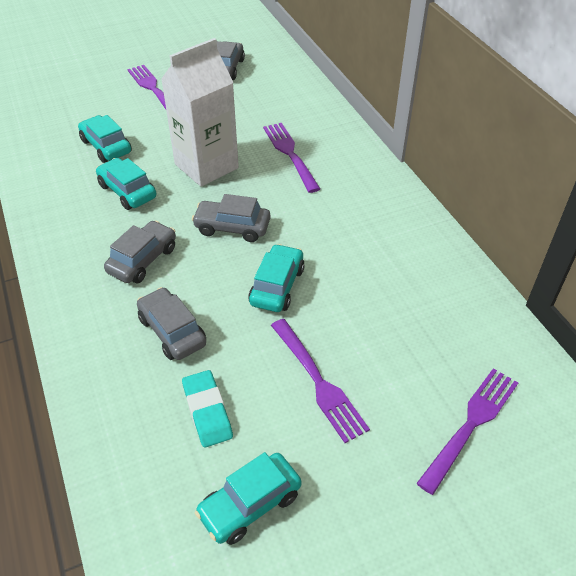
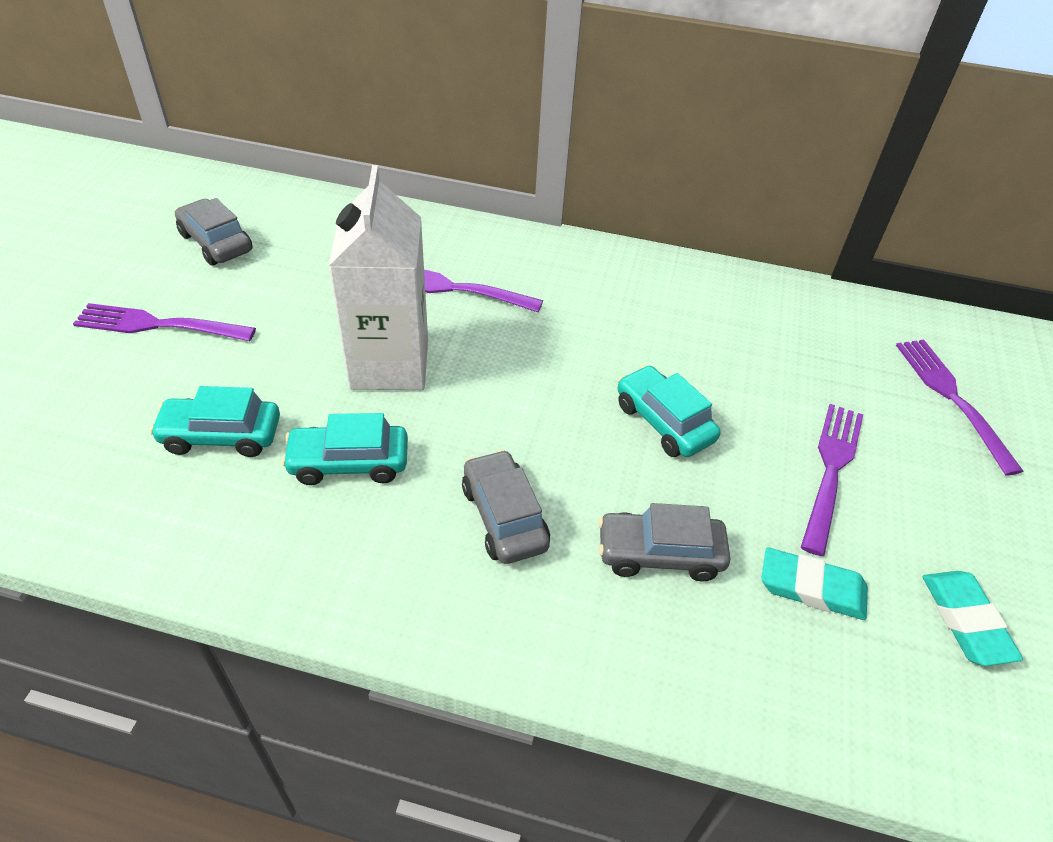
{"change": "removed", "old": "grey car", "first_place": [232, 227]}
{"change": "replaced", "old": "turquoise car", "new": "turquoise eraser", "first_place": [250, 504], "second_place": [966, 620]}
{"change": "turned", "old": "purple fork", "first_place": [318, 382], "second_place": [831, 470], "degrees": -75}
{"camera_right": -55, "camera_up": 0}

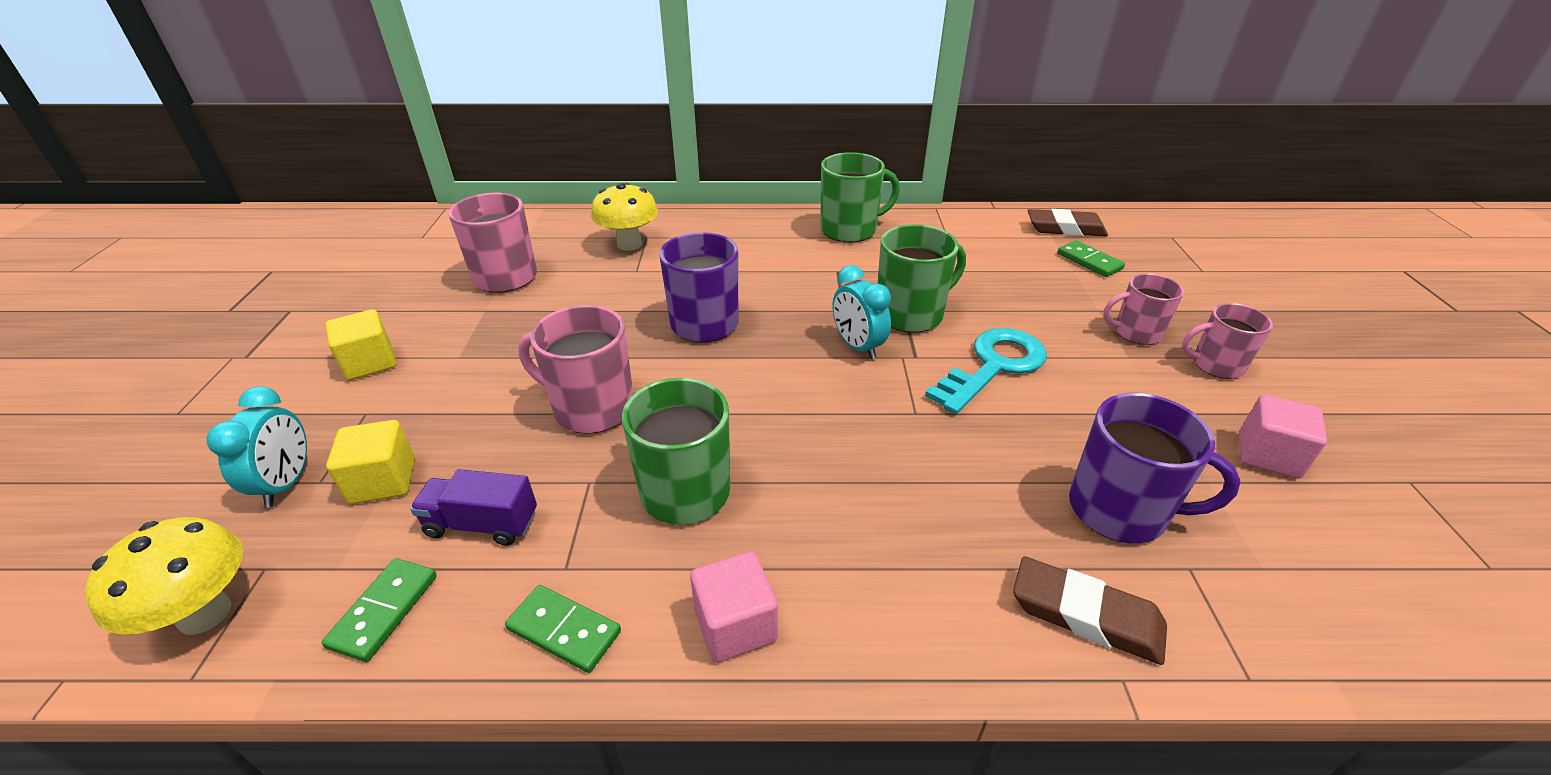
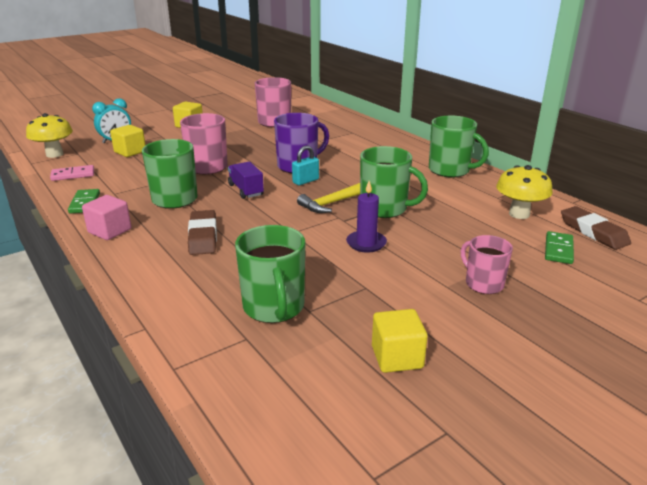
{"change": "removed", "old": "pink mug", "first_place": [1215, 365]}
{"change": "added", "new": "turquoise padlock", "second_place": [305, 181]}
{"change": "moved", "old": "purple truck", "first_place": [482, 524], "second_place": [246, 190]}
{"change": "moved", "old": "yellow mushroom", "first_place": [629, 244], "second_place": [519, 214]}
{"change": "moved", "old": "brown eraser", "first_place": [1085, 615], "second_place": [203, 236]}
{"change": "replaced", "old": "turquoise clock", "new": "yellow hammer", "first_place": [857, 346], "second_place": [330, 204]}
{"change": "replaced", "old": "turquoise key", "new": "purple candle", "first_place": [993, 366], "second_place": [366, 243]}
{"change": "recoloured", "old": "green domino", "new": "pink domino", "first_place": [384, 611], "second_place": [73, 175]}
{"change": "recoloured", "old": "purple mug", "new": "green mug", "first_place": [1120, 510], "second_place": [274, 307]}
{"change": "recoloured", "old": "pink cube", "new": "yellow cube", "first_place": [1268, 455], "second_place": [397, 357]}
{"camera_right": 55, "camera_up": -10}

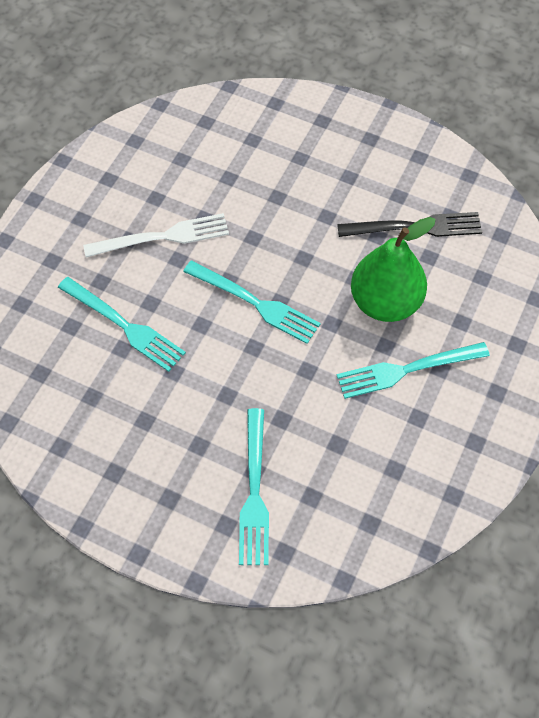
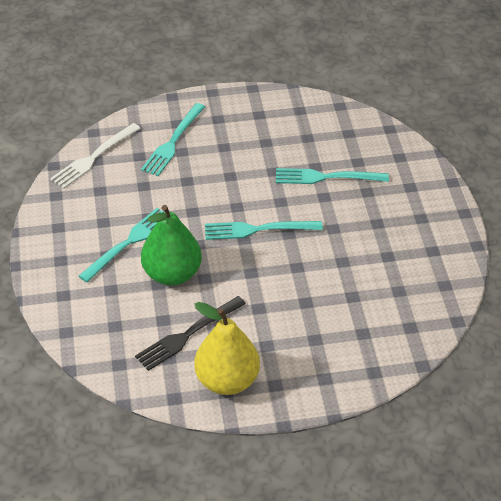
{"change": "added", "new": "yellow pear", "second_place": [227, 380]}
{"change": "moved", "old": "white fork", "first_place": [163, 236], "second_place": [93, 158]}
{"change": "turned", "old": "turquoise fork", "first_place": [254, 493], "second_place": [173, 142], "degrees": -120}
{"camera_right": 145, "camera_up": -15}

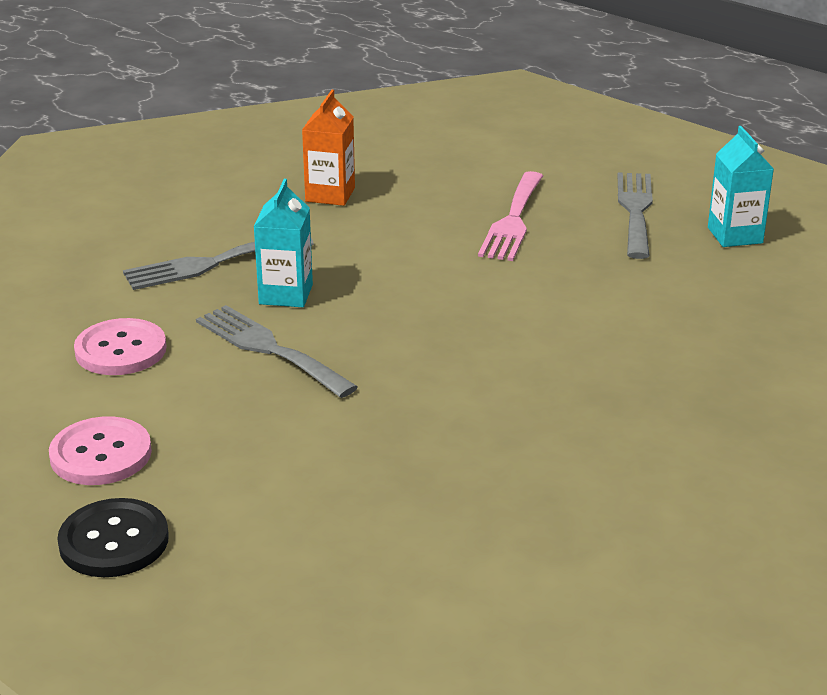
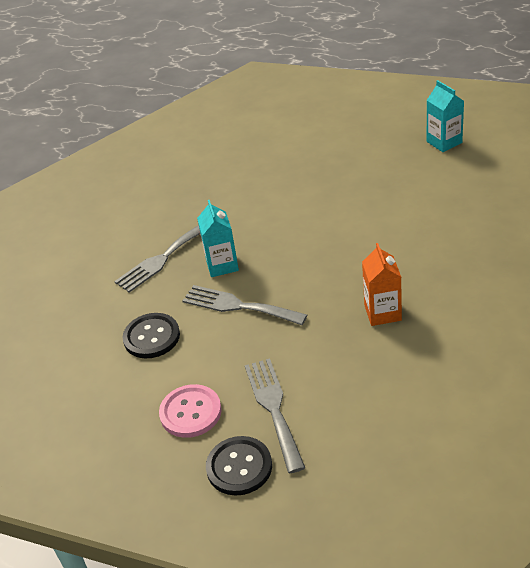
{"change": "removed", "old": "pink fork", "first_place": [513, 220]}
{"change": "moved", "old": "orange carton", "first_place": [330, 195], "second_place": [382, 313]}
{"change": "moved", "old": "grey fork", "first_place": [635, 211], "second_place": [274, 408]}
{"change": "recoloured", "old": "pink button", "new": "black button", "first_place": [121, 350], "second_place": [151, 337]}
{"camera_right": -15, "camera_up": 10}

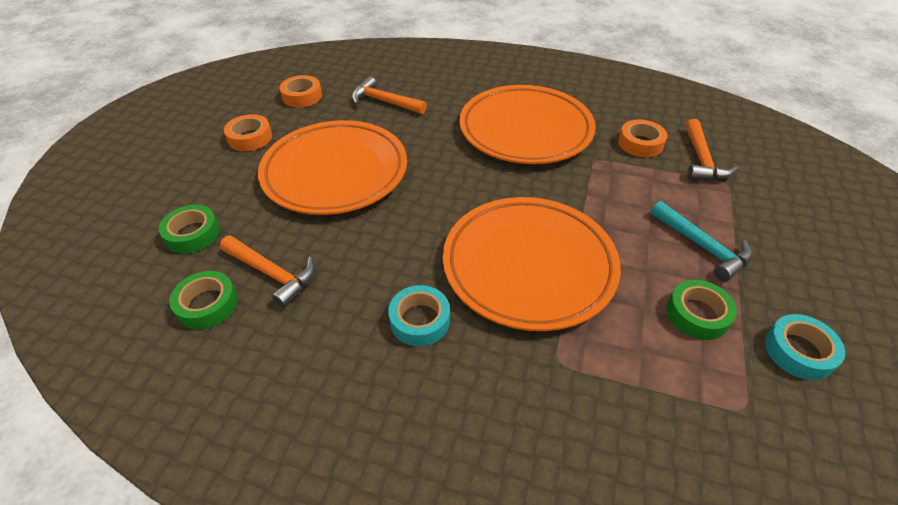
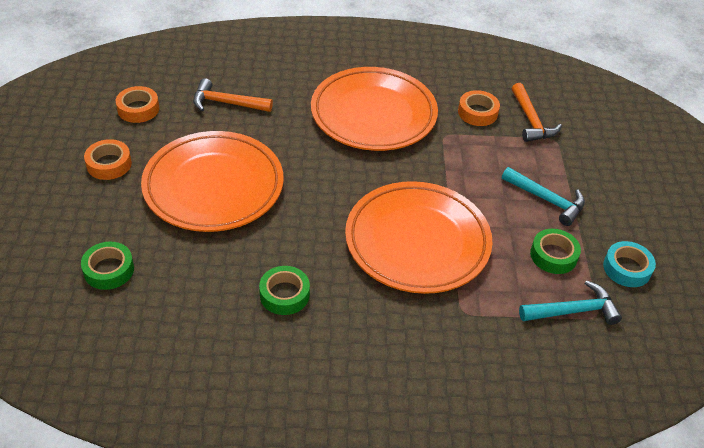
{"change": "removed", "old": "orange hammer", "first_place": [272, 274]}
{"change": "removed", "old": "turquoise tape", "first_place": [420, 320]}
{"change": "added", "new": "turquoise hammer", "second_place": [573, 311]}
{"change": "moved", "old": "green tape", "first_place": [207, 305], "second_place": [284, 294]}
{"camera_right": -20, "camera_up": 0}

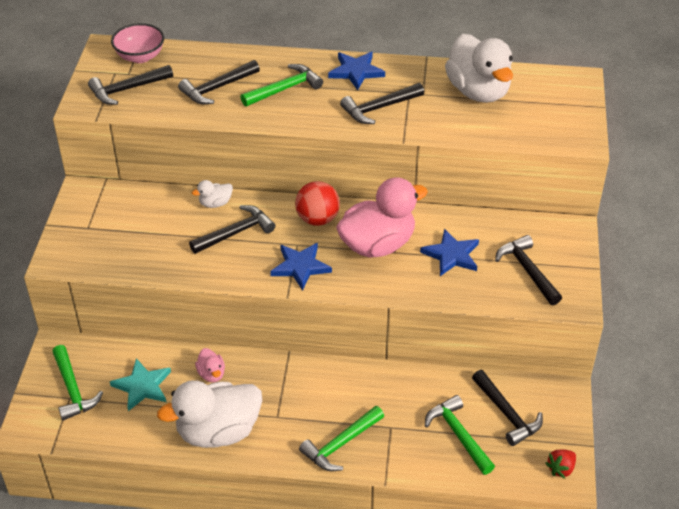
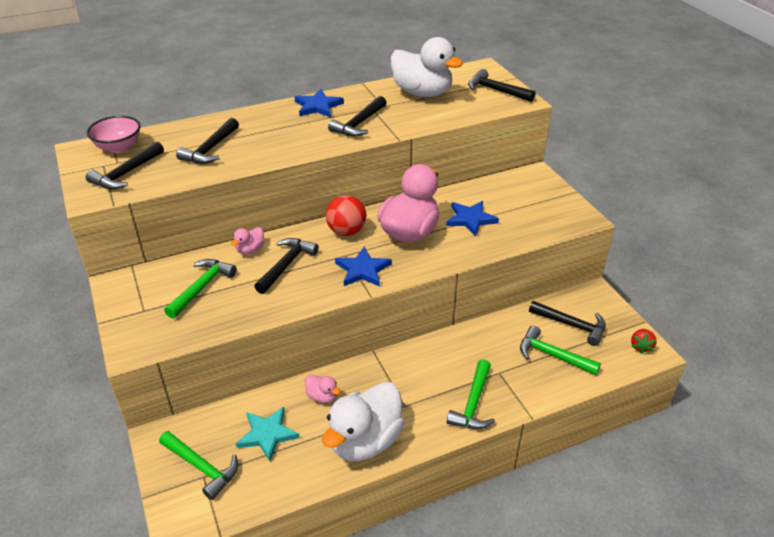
{"change": "moved", "old": "green hammer", "first_place": [284, 89], "second_place": [201, 288]}
{"change": "moved", "old": "black hammer", "first_place": [527, 271], "second_place": [496, 90]}
{"change": "recoloured", "old": "white duck", "new": "pink duck", "first_place": [215, 203], "second_place": [250, 250]}
{"camera_right": -30, "camera_up": -5}

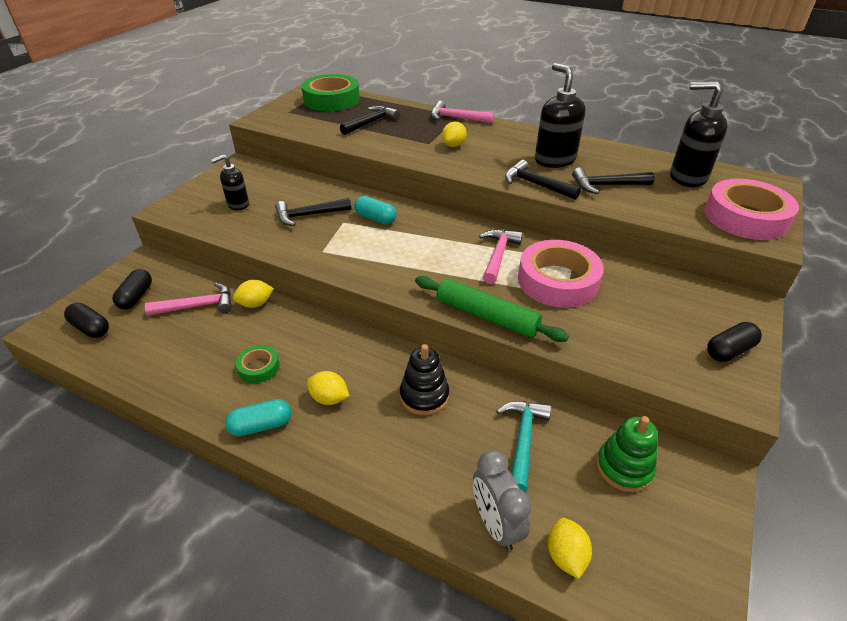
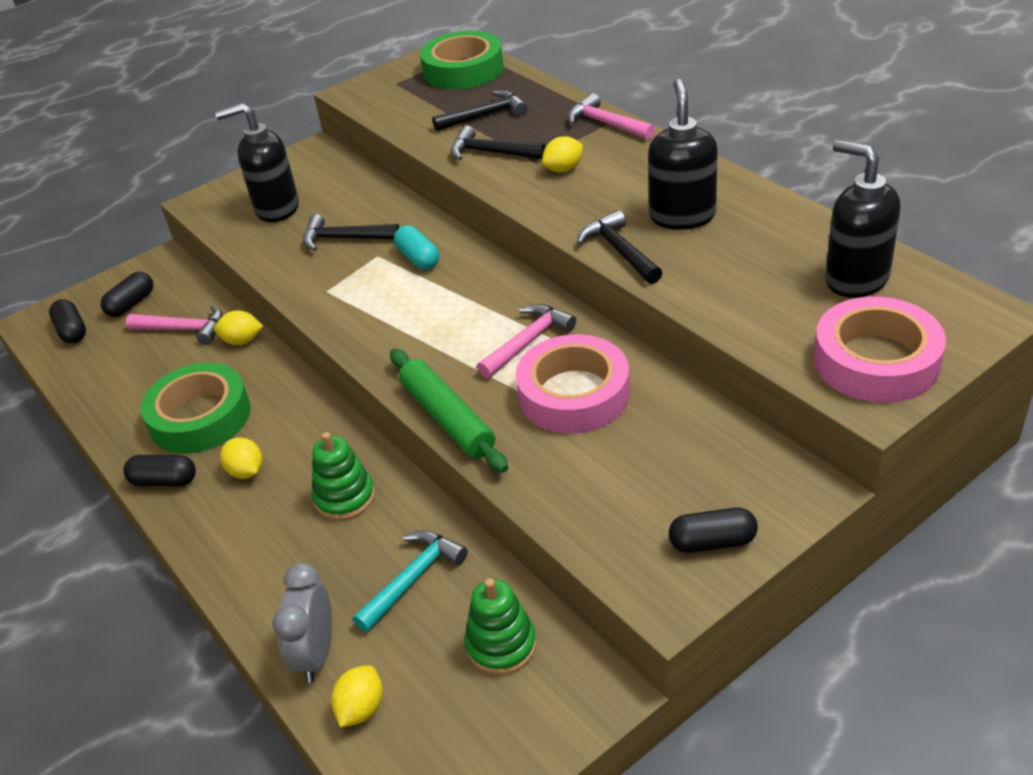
{"change": "moved", "old": "black hammer", "first_place": [607, 185], "second_place": [491, 152]}
{"change": "recoloured", "old": "turquoise capsule", "new": "black capsule", "first_place": [261, 425], "second_place": [164, 481]}
{"change": "recoloured", "old": "black stacking toy", "new": "green stacking toy", "first_place": [424, 396], "second_place": [344, 497]}
{"change": "resized", "old": "black soap dispenser", "first_place": [238, 204], "second_place": [276, 208], "factor": 1.65}
{"change": "resized", "old": "green tape", "first_place": [259, 367], "second_place": [200, 417], "factor": 2.08}
{"camera_right": 30, "camera_up": 0}

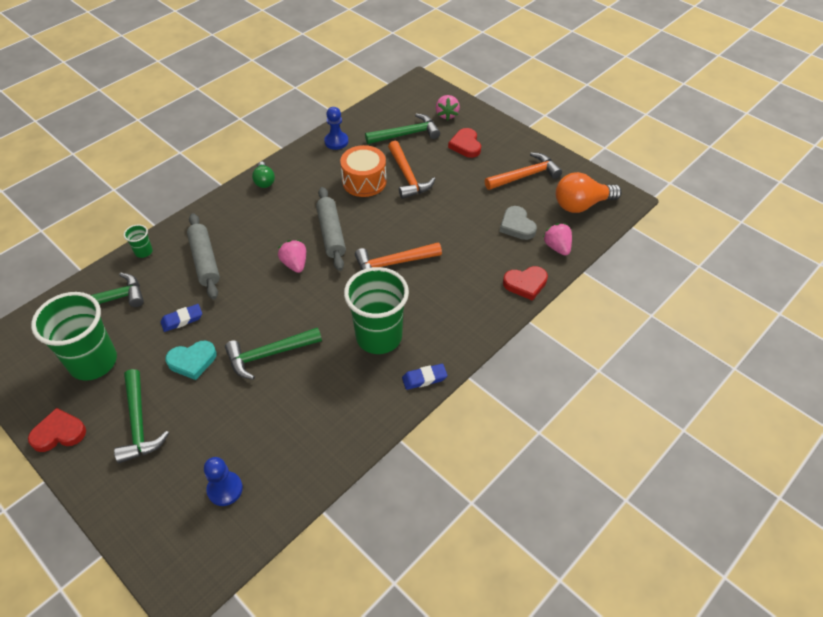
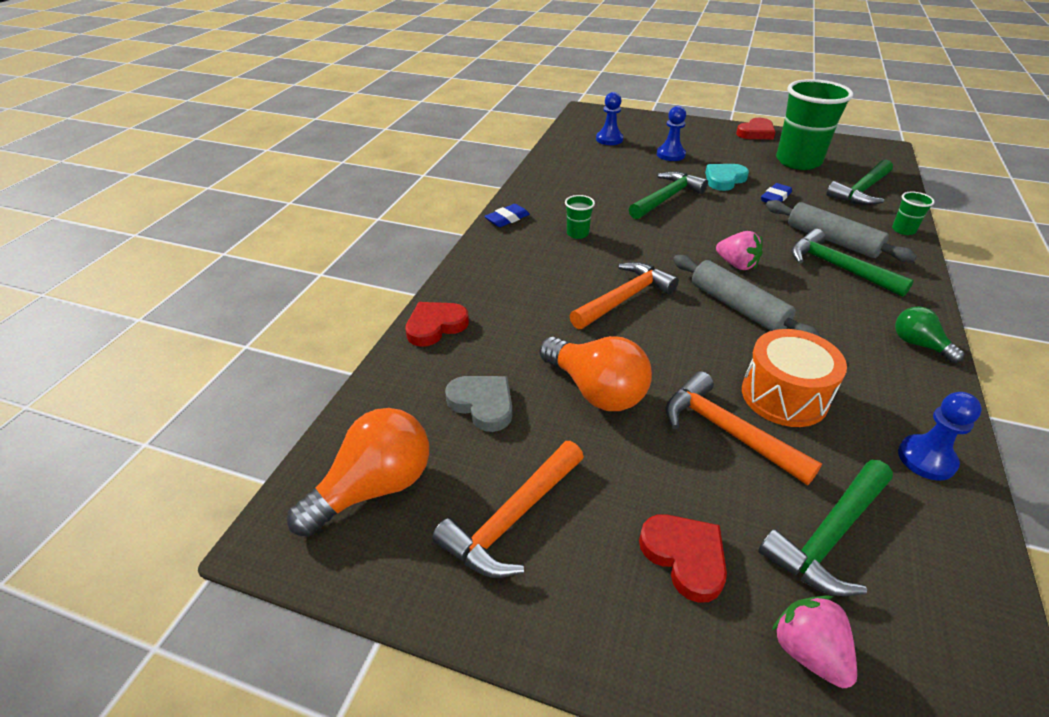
{"change": "removed", "old": "pink strawberry", "first_place": [557, 247]}
{"change": "added", "new": "orange light bulb", "second_place": [596, 390]}
{"change": "added", "new": "blue pawn", "second_place": [670, 155]}
{"change": "moved", "old": "green hammer", "first_place": [139, 424], "second_place": [837, 267]}
{"change": "resized", "old": "green cup", "first_place": [379, 337], "second_place": [577, 234], "factor": 0.42}
{"camera_right": 155, "camera_up": -10}

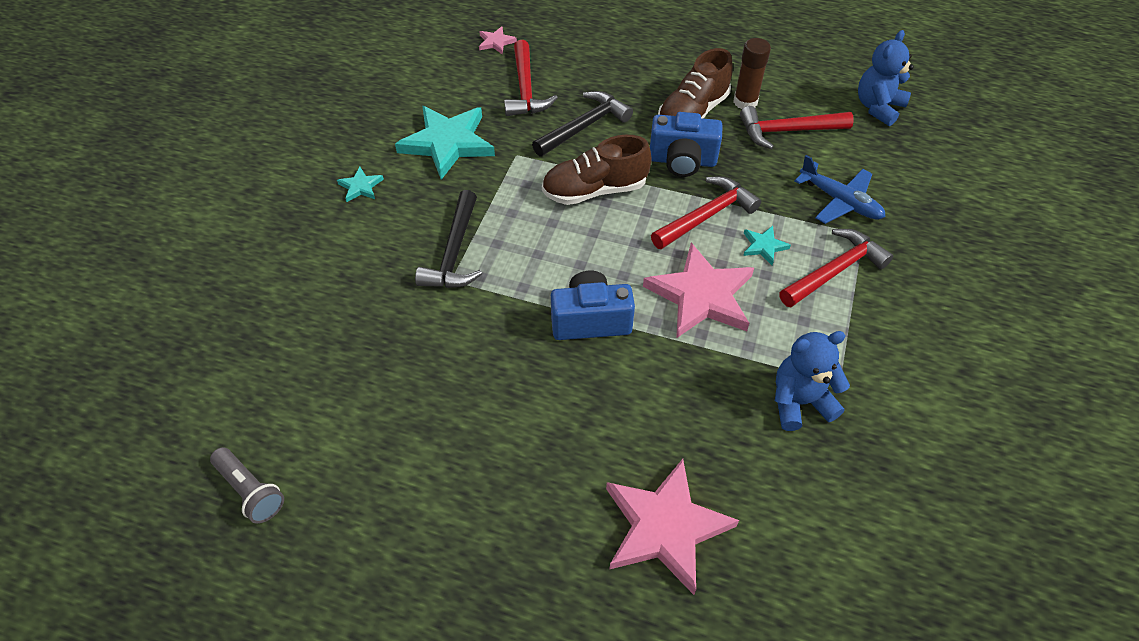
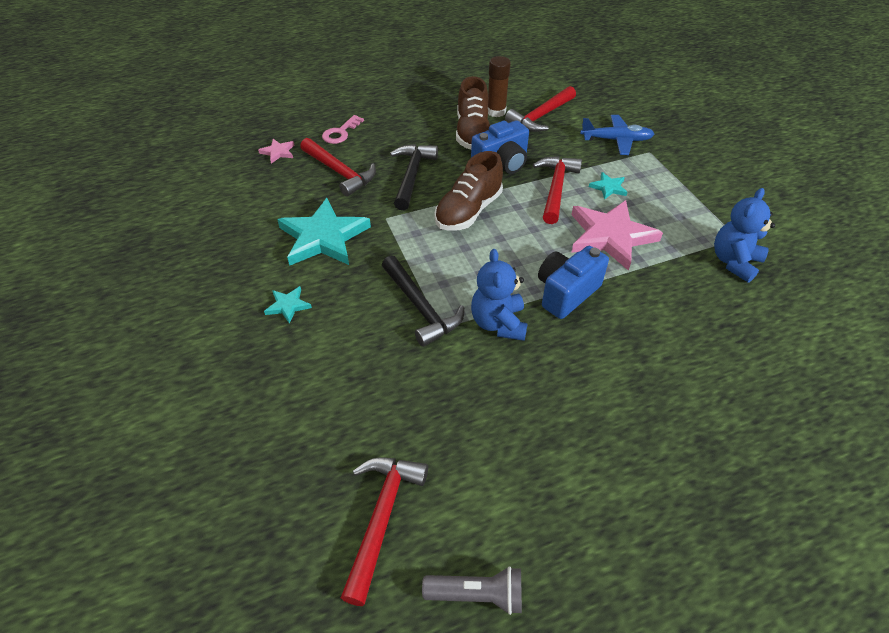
{"change": "removed", "old": "pink star", "first_place": [665, 527]}
{"change": "added", "new": "pink key", "second_place": [341, 133]}
{"change": "moved", "old": "red hammer", "first_place": [834, 271], "second_place": [381, 518]}
{"change": "moved", "old": "blue teddy bear", "first_place": [878, 107], "second_place": [498, 323]}
{"camera_right": -40, "camera_up": -5}

